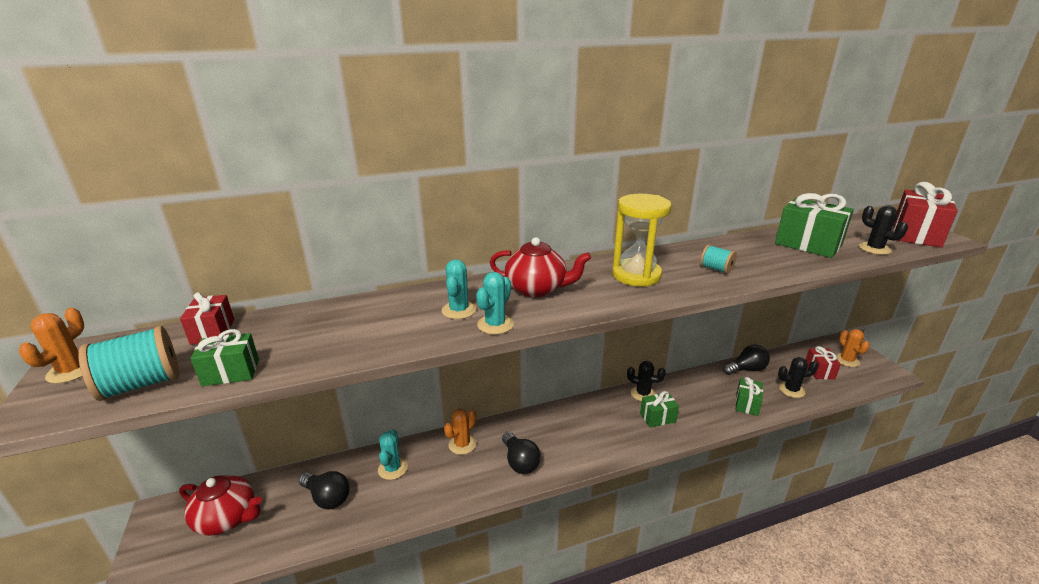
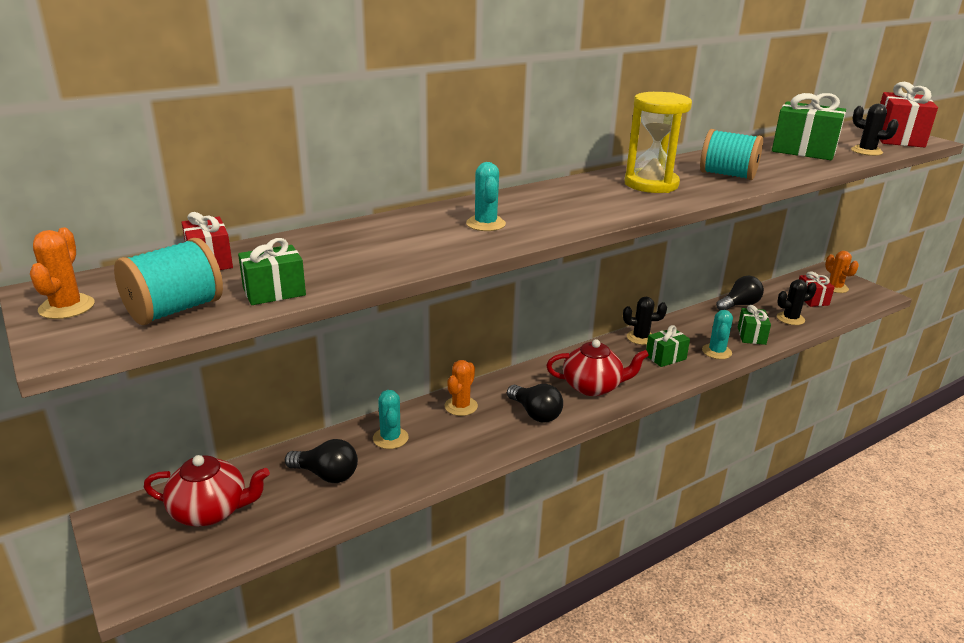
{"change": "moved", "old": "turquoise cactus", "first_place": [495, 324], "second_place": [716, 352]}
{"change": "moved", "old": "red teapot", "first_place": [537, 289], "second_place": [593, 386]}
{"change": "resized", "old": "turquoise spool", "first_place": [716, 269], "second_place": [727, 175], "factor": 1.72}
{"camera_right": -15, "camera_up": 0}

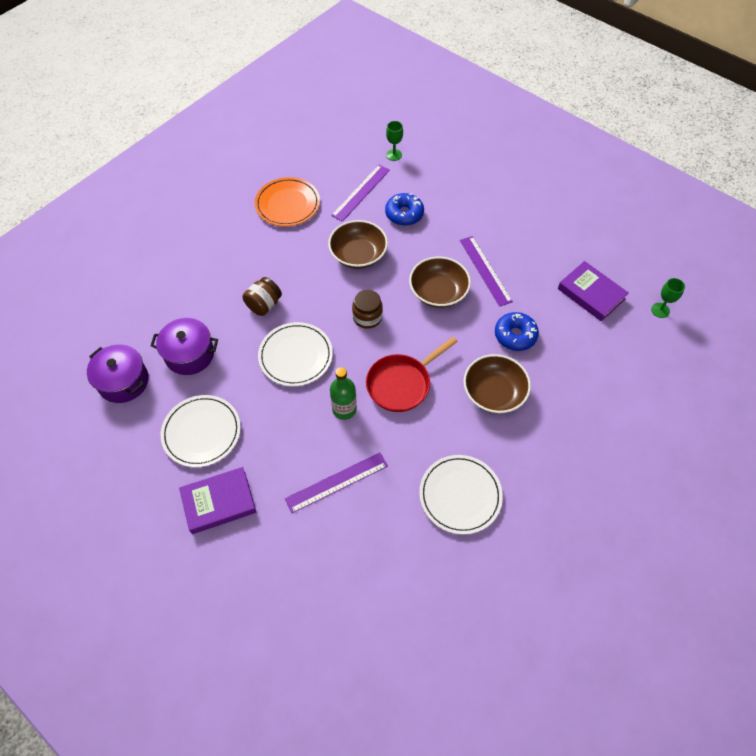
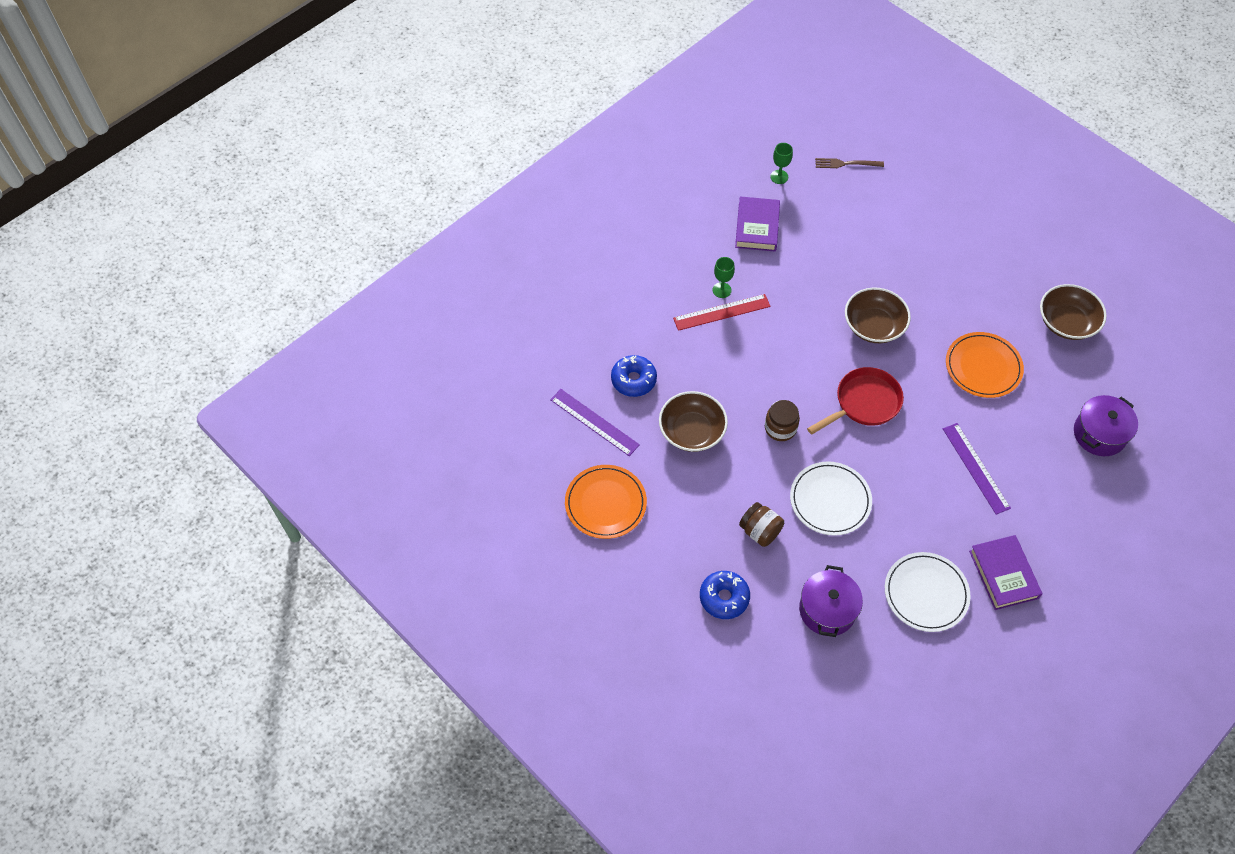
{"change": "removed", "old": "green bottle", "first_place": [344, 409]}
{"change": "added", "new": "brown fork", "second_place": [846, 164]}
{"change": "moved", "old": "purple pot", "first_place": [123, 381], "second_place": [1099, 434]}
{"change": "moved", "old": "green goblet", "first_place": [394, 155], "second_place": [721, 290]}
{"change": "moved", "old": "brown bowl", "first_place": [438, 292], "second_place": [1066, 322]}
{"change": "moved", "old": "blue donut", "first_place": [515, 335], "second_place": [724, 598]}
{"change": "recoloured", "old": "white plate", "new": "orange plate", "first_place": [460, 495], "second_place": [983, 367]}
{"change": "recoloured", "old": "purple ruler", "new": "red ruler", "first_place": [485, 270], "second_place": [721, 312]}
{"change": "turned", "old": "red pan", "first_place": [401, 383], "second_place": [864, 403], "degrees": -90}
{"change": "turned", "old": "purple book", "first_place": [591, 294], "second_place": [757, 227], "degrees": -45}
{"camera_right": -85, "camera_up": 0}

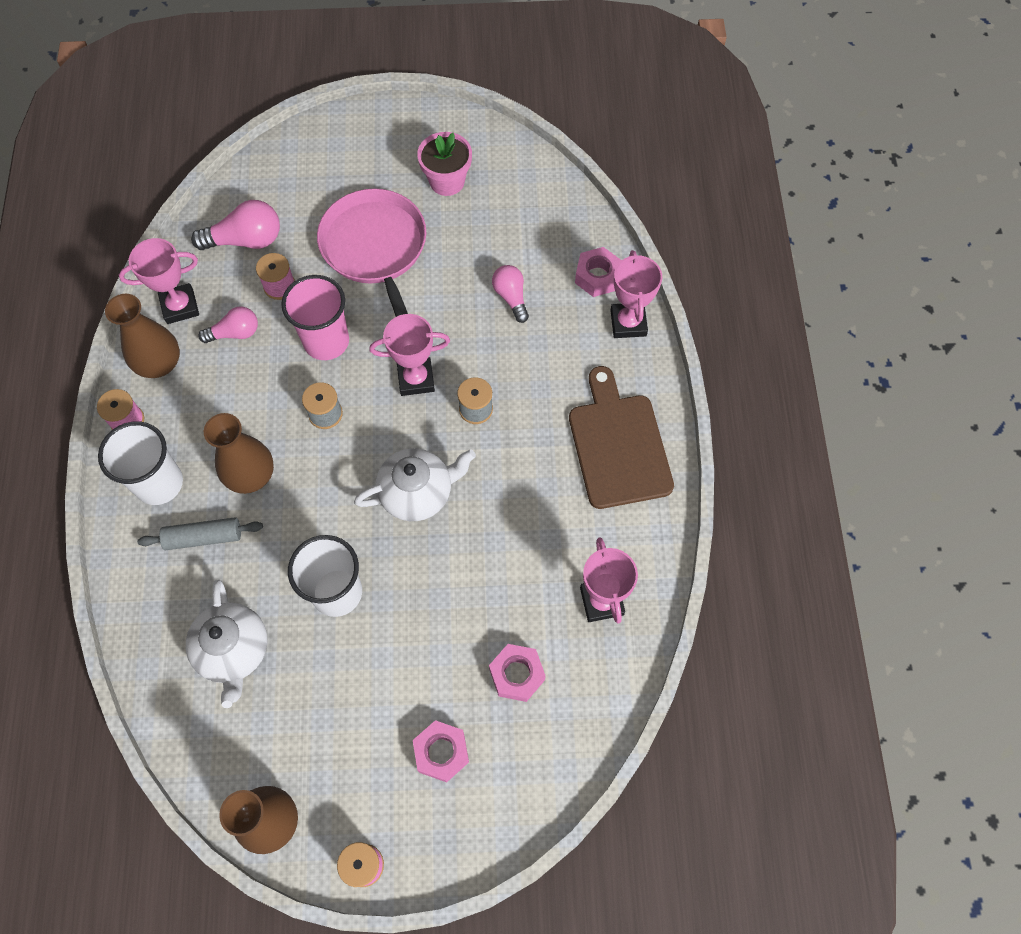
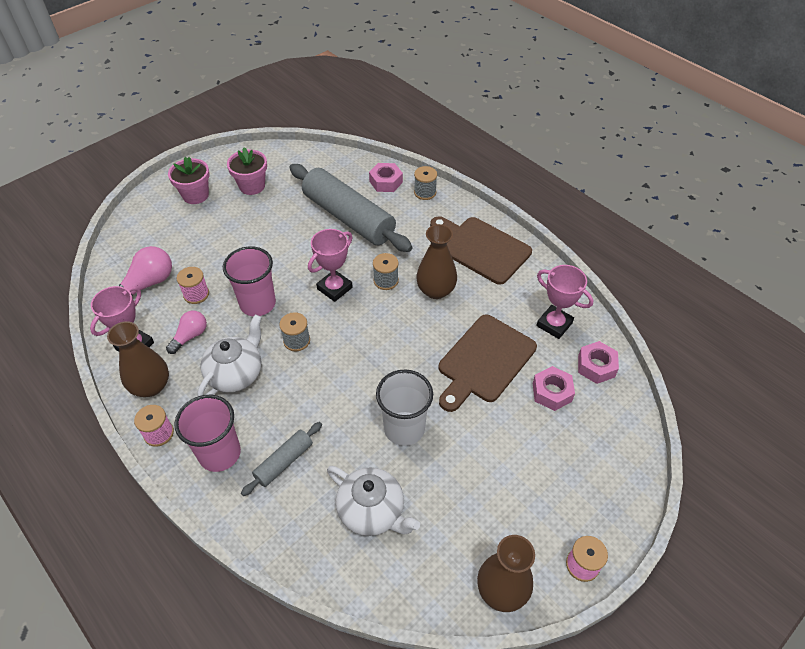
{"change": "removed", "old": "pink pan", "first_place": [376, 249]}
{"change": "added", "new": "pink flower pot", "second_place": [195, 195]}
{"change": "added", "new": "brown cutting board", "second_place": [484, 361]}
{"change": "moved", "old": "brown vase", "first_place": [251, 475], "second_place": [436, 290]}
{"change": "moved", "old": "white teapot", "first_place": [417, 493], "second_place": [236, 374]}
{"change": "moved", "old": "pink nut", "first_place": [441, 752], "second_place": [596, 366]}
{"change": "replaced", "old": "pink light bulb", "new": "grey rolling pin", "first_place": [511, 297], "second_place": [348, 217]}
{"change": "replaced", "old": "pink trophy", "new": "grey spool", "first_place": [628, 323], "second_place": [425, 192]}
{"change": "recoloured", "old": "white cup", "new": "pink cup", "first_place": [159, 483], "second_place": [219, 453]}
{"camera_right": -40, "camera_up": -15}

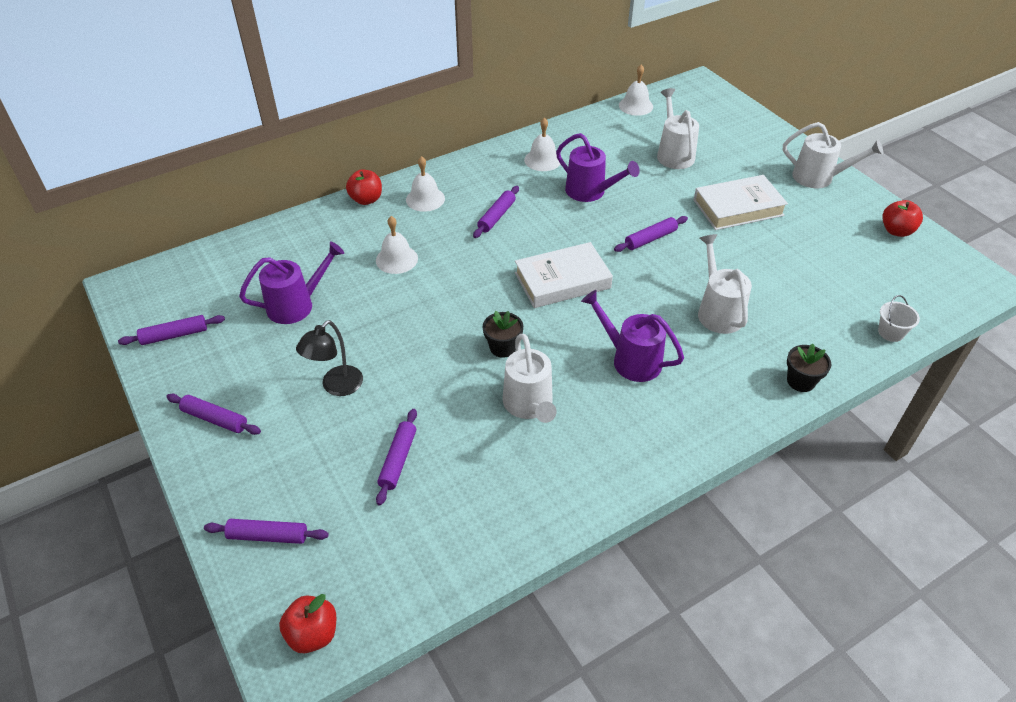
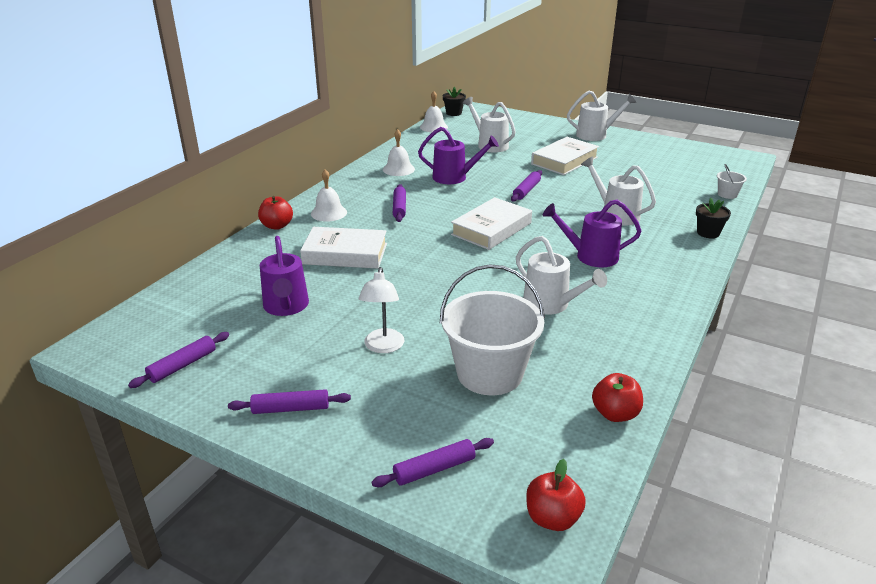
{"change": "moved", "old": "black flower pot", "first_place": [503, 347], "second_place": [453, 113]}
{"change": "moved", "old": "red apple", "first_place": [896, 231], "second_place": [615, 414]}
{"change": "replaced", "old": "white bell", "new": "white book", "first_place": [396, 259], "second_place": [345, 253]}
{"change": "replaced", "old": "purple rolling pin", "new": "white bucket", "first_place": [398, 460], "second_place": [489, 373]}
{"change": "recoloured", "old": "black lamp", "new": "white lamp", "first_place": [336, 387], "second_place": [383, 347]}
{"change": "turned", "old": "purple watering can", "first_place": [297, 305], "second_place": [286, 307], "degrees": 135}
{"camera_right": -30, "camera_up": -15}

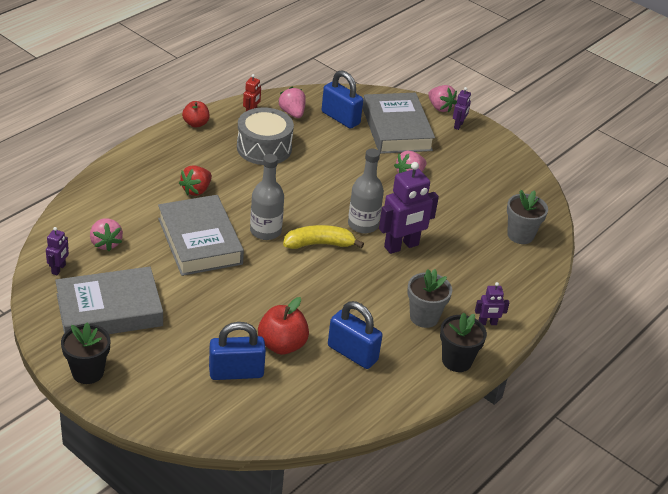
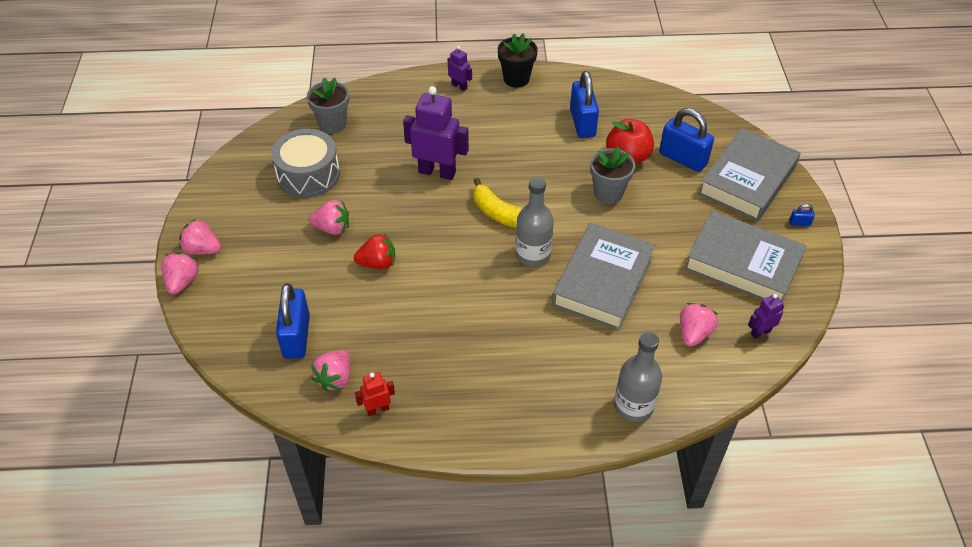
{"change": "removed", "old": "red apple", "first_place": [196, 123]}
{"change": "moved", "old": "red strawberry", "first_place": [196, 190], "second_place": [378, 263]}
{"change": "moved", "old": "grey drum", "first_place": [264, 148], "second_place": [308, 175]}
{"change": "moved", "old": "grey bottle", "first_place": [363, 225], "second_place": [633, 406]}
{"change": "moved", "old": "grey book", "first_place": [396, 129], "second_place": [747, 180]}
{"change": "moved", "old": "grey flower pot", "first_place": [424, 317], "second_place": [608, 193]}
{"change": "replaced", "old": "black flower pot", "new": "blue padlock", "first_place": [88, 372], "second_place": [799, 223]}
{"change": "replaced", "old": "purple robot", "new": "pink strawberry", "first_place": [458, 125], "second_place": [202, 249]}
{"camera_right": -130, "camera_up": 10}

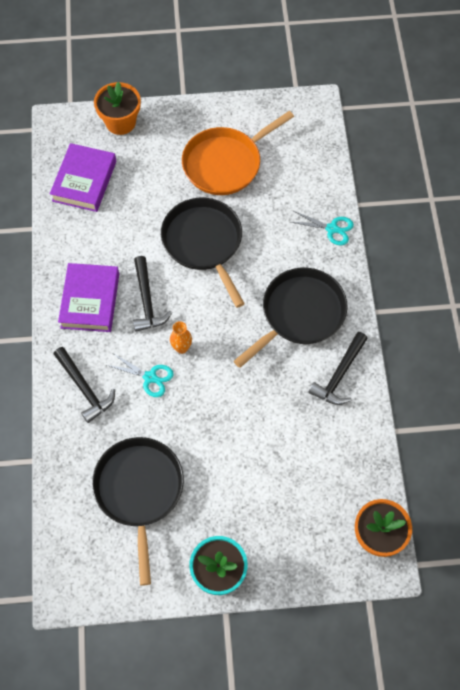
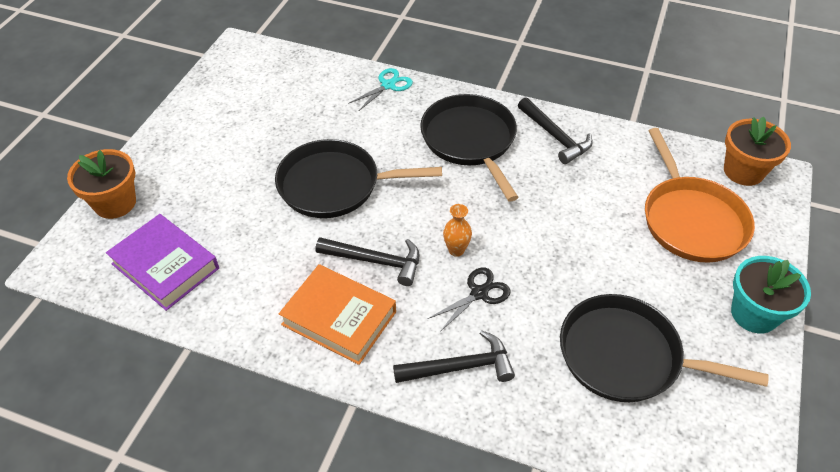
{"change": "moved", "old": "orange pan", "first_place": [225, 163], "second_place": [691, 220]}
{"change": "recoloured", "old": "purple book", "new": "orange book", "first_place": [90, 300], "second_place": [339, 318]}
{"change": "recoloured", "old": "turquoise scissors", "new": "black scissors", "first_place": [150, 377], "second_place": [479, 293]}
{"camera_right": -65, "camera_up": -15}

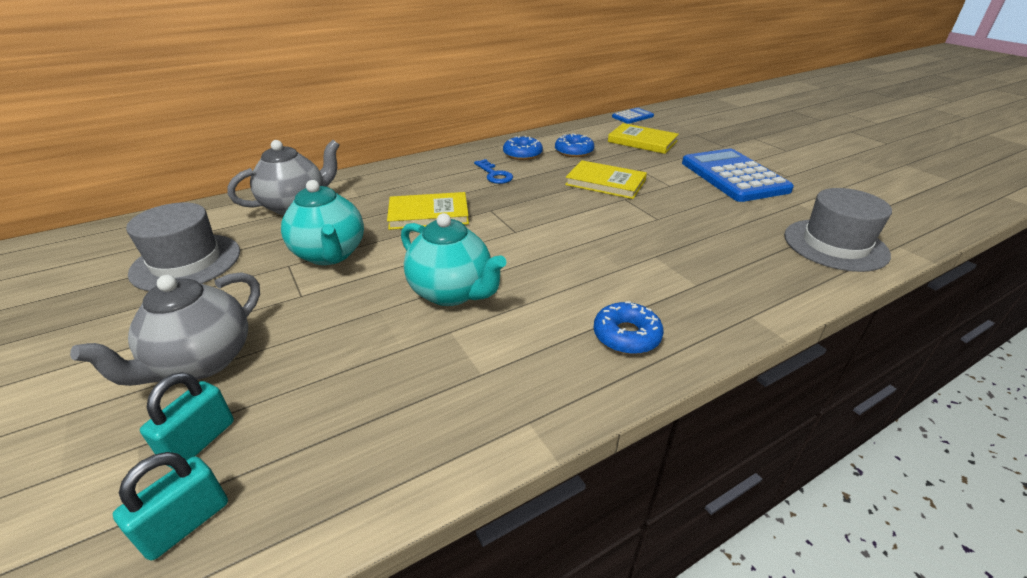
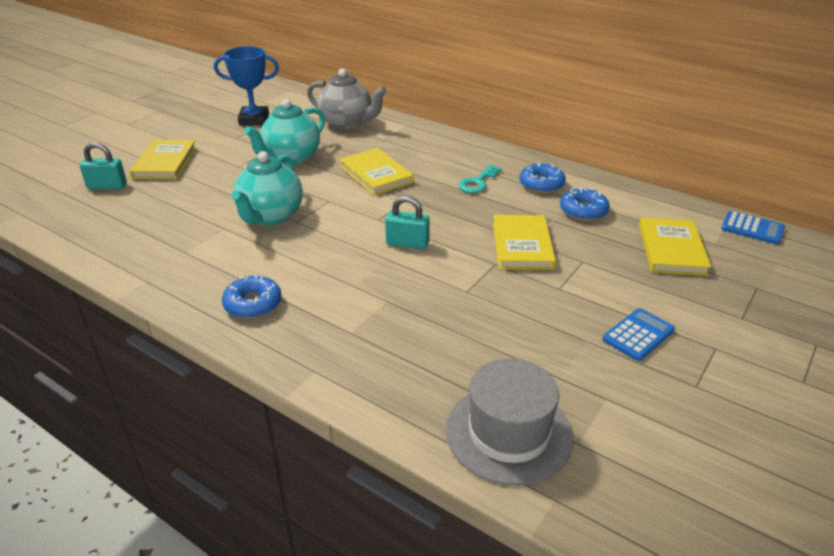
{"change": "moved", "old": "turquoise padlock", "first_place": [186, 523], "second_place": [407, 243]}
{"change": "replaced", "old": "grey teapot", "new": "yellow book", "first_place": [202, 361], "second_place": [165, 162]}
{"change": "replaced", "old": "grey hat", "new": "blue trophy", "first_place": [186, 262], "second_place": [254, 120]}
{"change": "recoloured", "old": "blue key", "new": "turquoise key", "first_place": [494, 174], "second_place": [478, 182]}
{"change": "resized", "old": "blue calculator", "first_place": [733, 176], "second_place": [638, 335], "factor": 0.49}
{"camera_right": 65, "camera_up": 0}

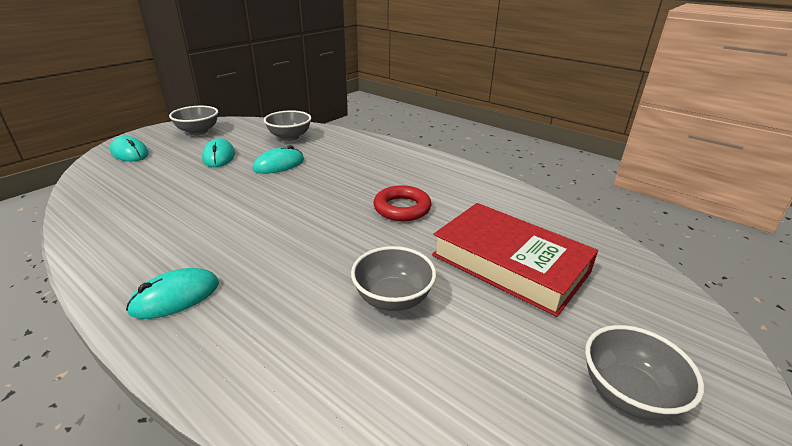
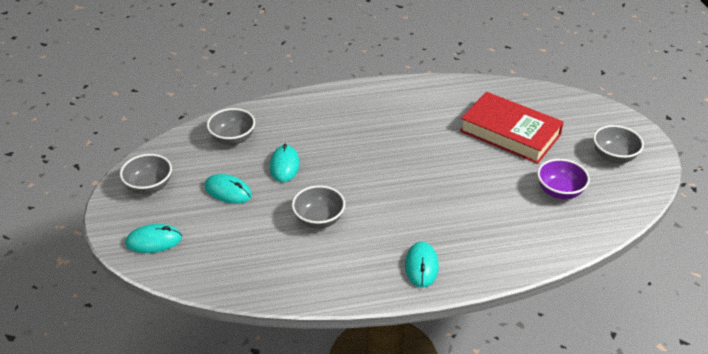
{"change": "removed", "old": "red ring", "first_place": [402, 208]}
{"change": "added", "new": "purple bowl", "second_place": [559, 191]}
{"change": "moved", "old": "grey bowl", "first_place": [393, 298], "second_place": [319, 220]}
{"change": "turned", "old": "red book", "first_place": [509, 263], "second_place": [510, 133], "degrees": 45}
{"camera_right": -50, "camera_up": 10}

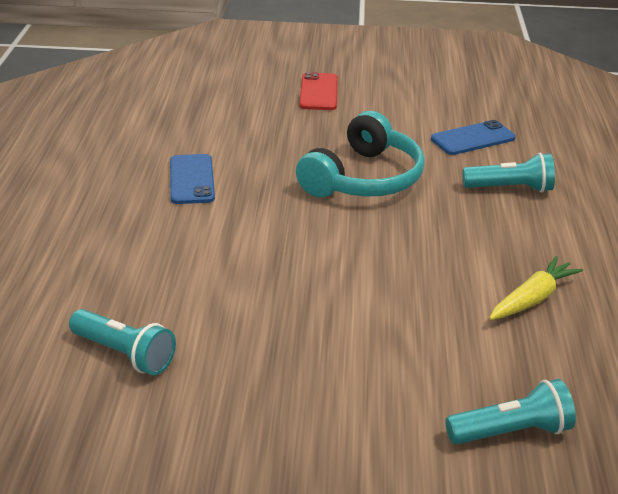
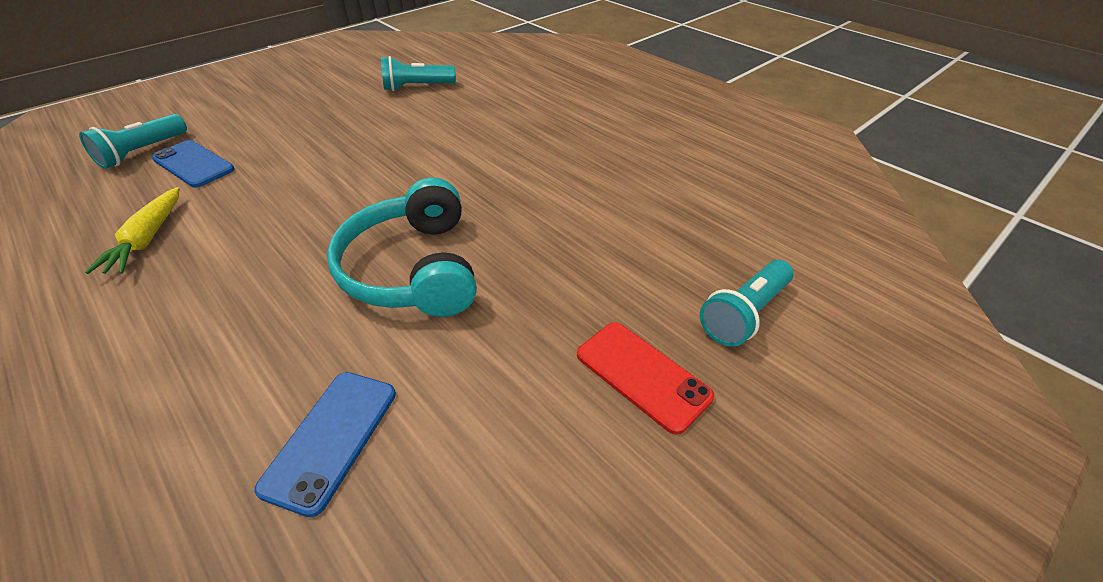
{"change": "moved", "old": "blue phone", "first_place": [192, 179], "second_place": [193, 164]}
{"change": "moved", "old": "turquoise flashlight", "first_place": [510, 188], "second_place": [744, 314]}
{"camera_right": 135, "camera_up": 10}

